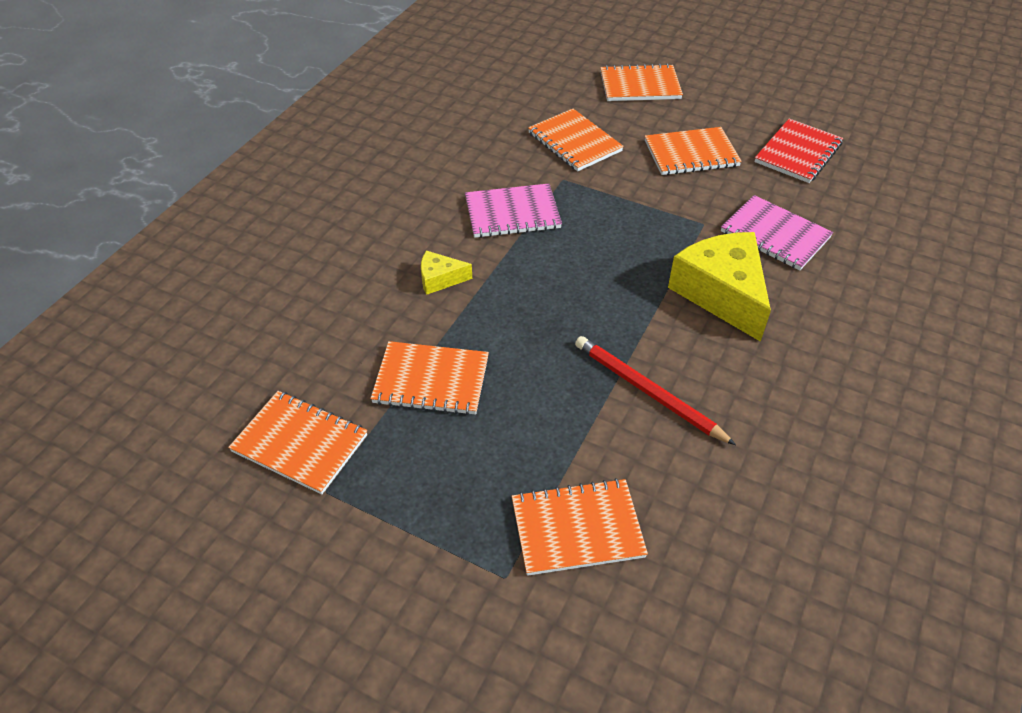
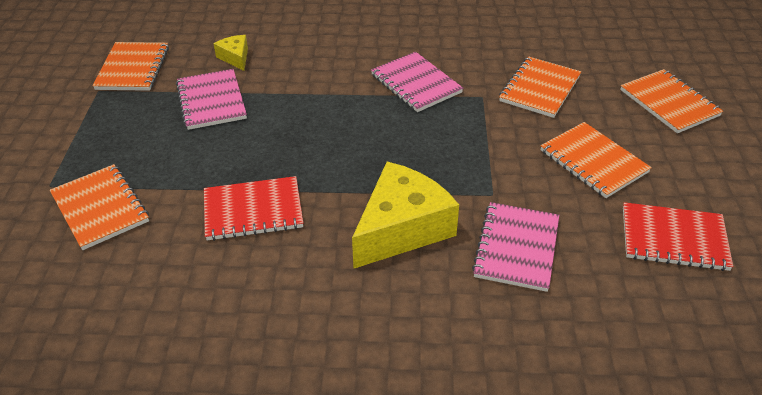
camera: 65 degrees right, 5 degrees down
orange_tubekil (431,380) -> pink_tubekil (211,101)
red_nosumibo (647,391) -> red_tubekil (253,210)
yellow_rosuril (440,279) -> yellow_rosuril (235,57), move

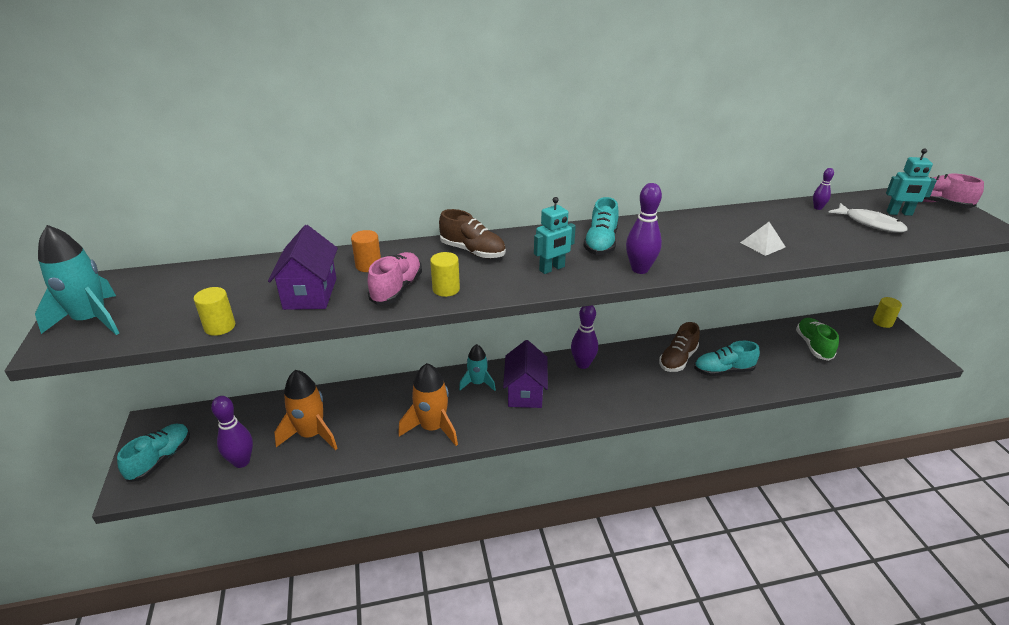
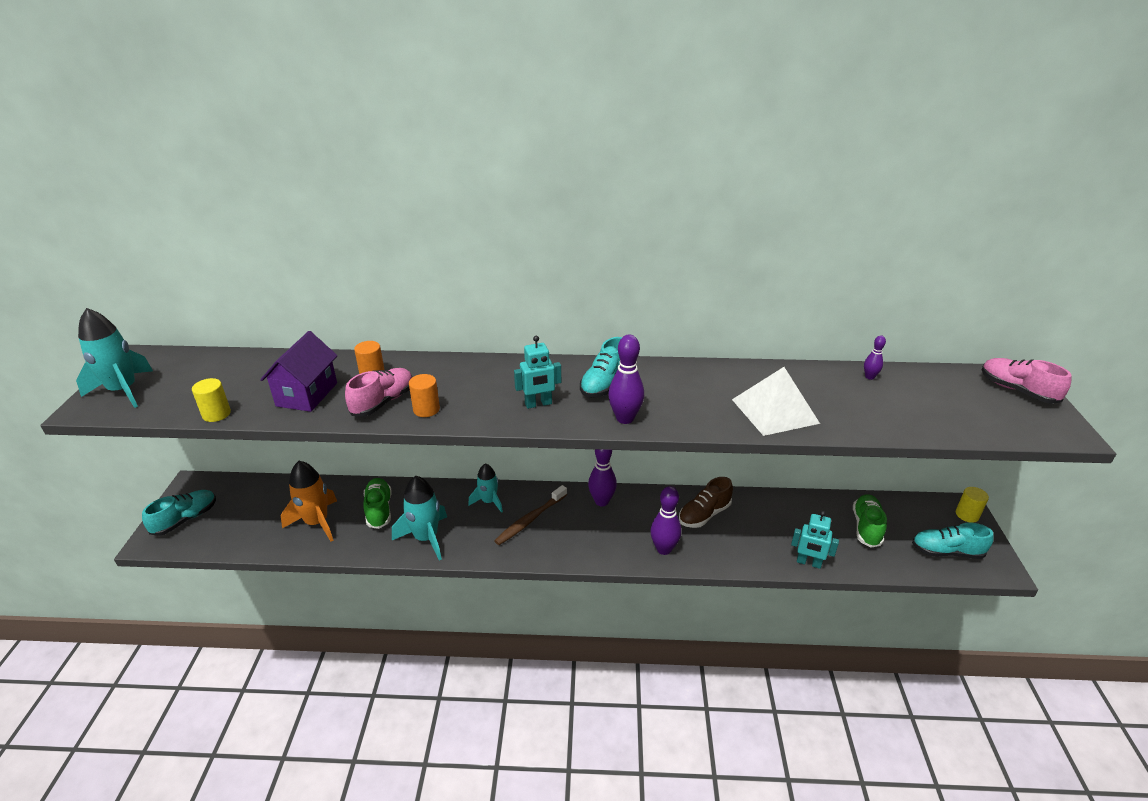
camera: 15 degrees right, 0 degrees up
none -> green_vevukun (379,510)
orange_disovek (432,428) -> turquoise_disovek (426,538)
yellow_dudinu (446,289) -> orange_dudinu (426,409)
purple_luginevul (525,392) -> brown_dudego (530,520)
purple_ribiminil (241,461) -> purple_ribiminil (664,549), move
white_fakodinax (762,244) -> white_fakodinax (775,411), x1.86
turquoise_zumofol (899,213) -> turquoise_zumofol (808,563), move
turquoise_vevukun (723,370) -> turquoise_vevukun (946,552), move
brown_vevukun (473,251) -> none
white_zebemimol (870,223) -> none

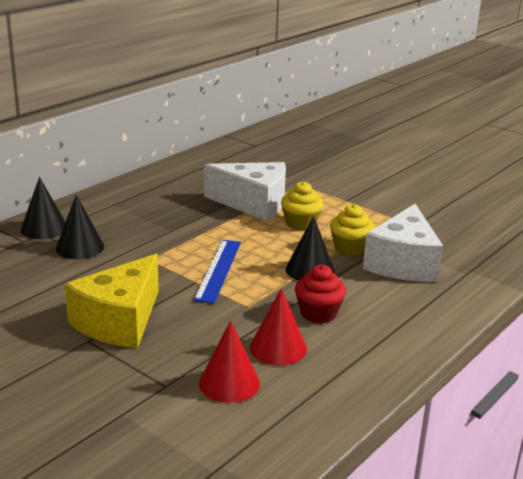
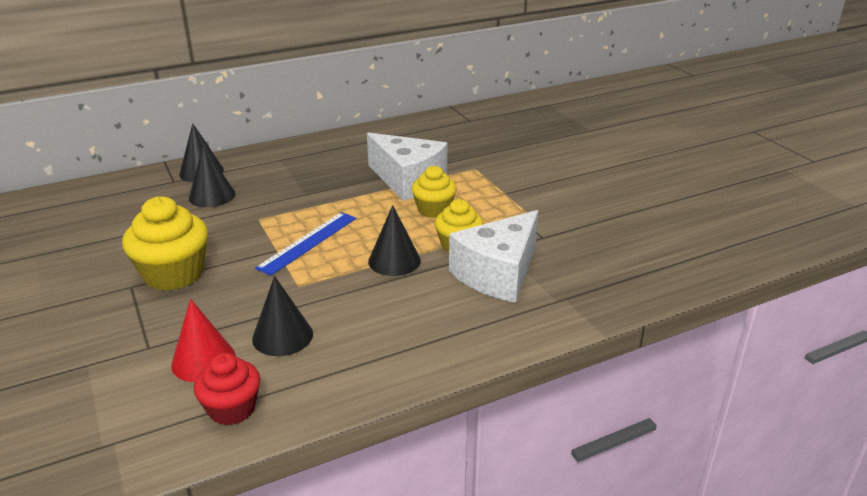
camera: 25 degrees right, 5 degrees up
yellow_rosuril (120,321) -> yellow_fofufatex (173,274)
red_fofufatex (318,313) -> red_fofufatex (232,409), move
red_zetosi (278,348) -> black_zetosi (282,336)

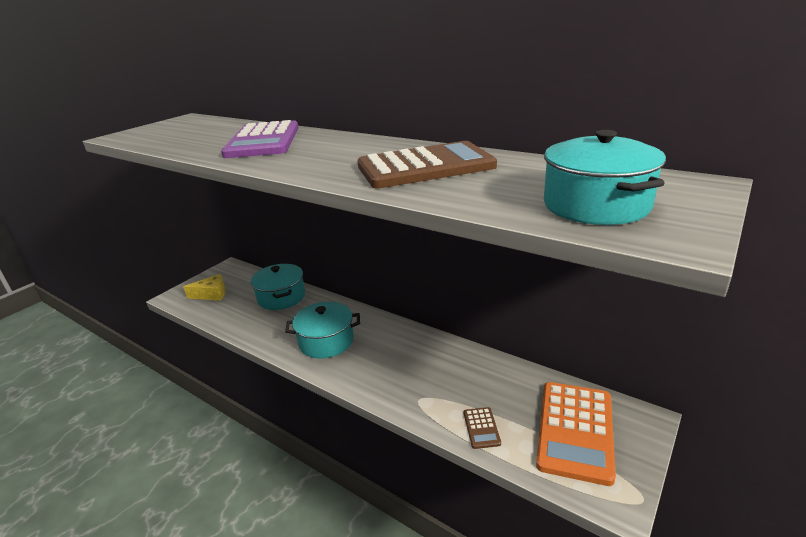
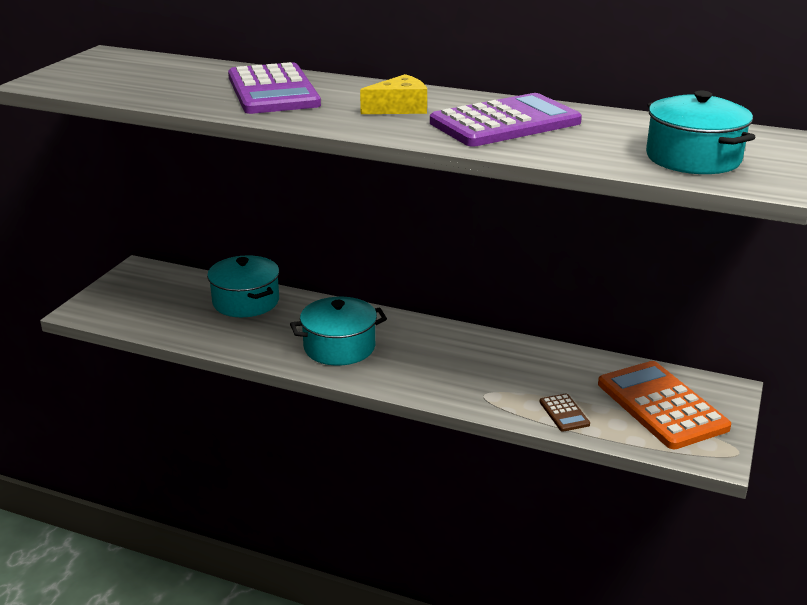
camera: 15 degrees left, 0 degrees up
yellow_rosuril (212,294) -> yellow_rosuril (399,108), move
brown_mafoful (425,167) -> purple_mafoful (505,123)
orange_mafoful (575,430) -> orange_mafoful (661,405), 150 degrees clockwise

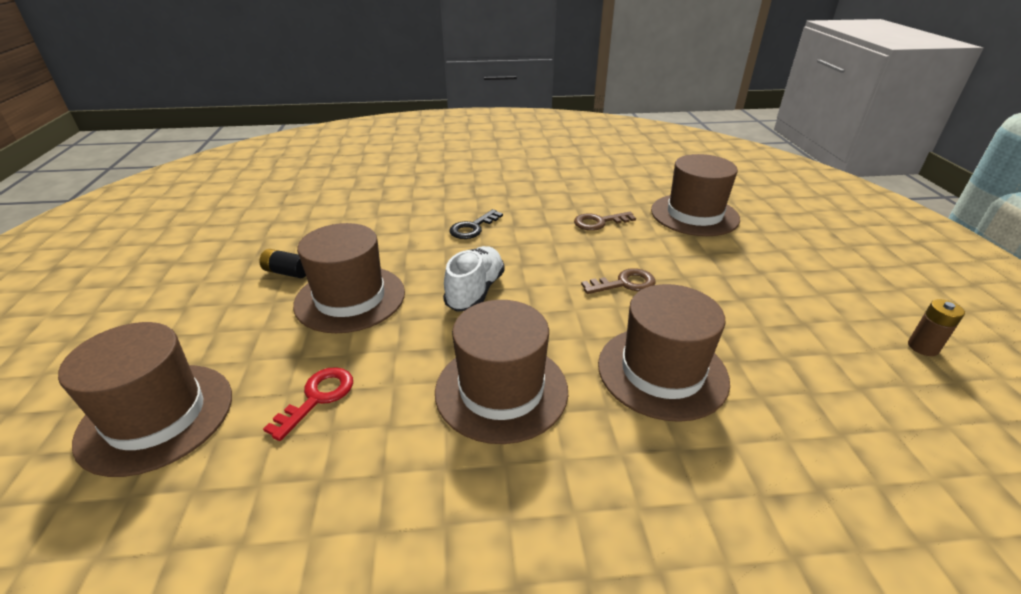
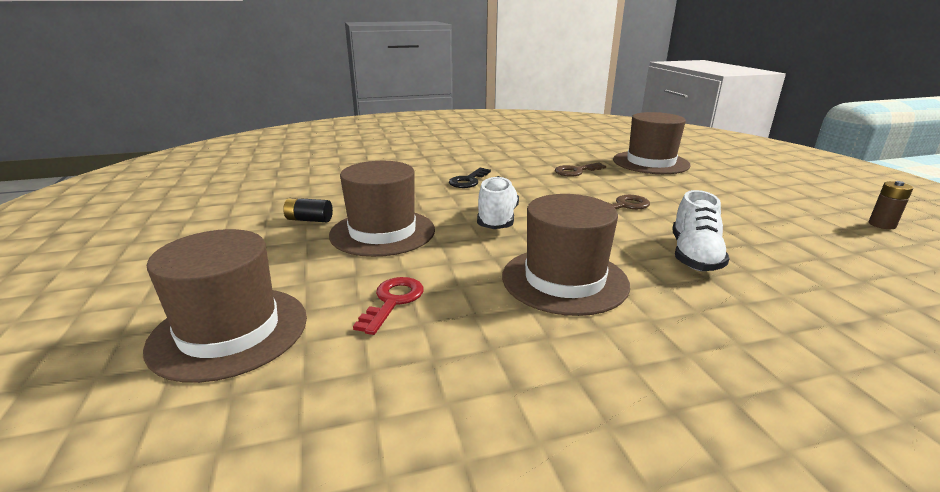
camera: 10 degrees left, 10 degrees down
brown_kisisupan (662,371) -> white_vevukun (694,256)

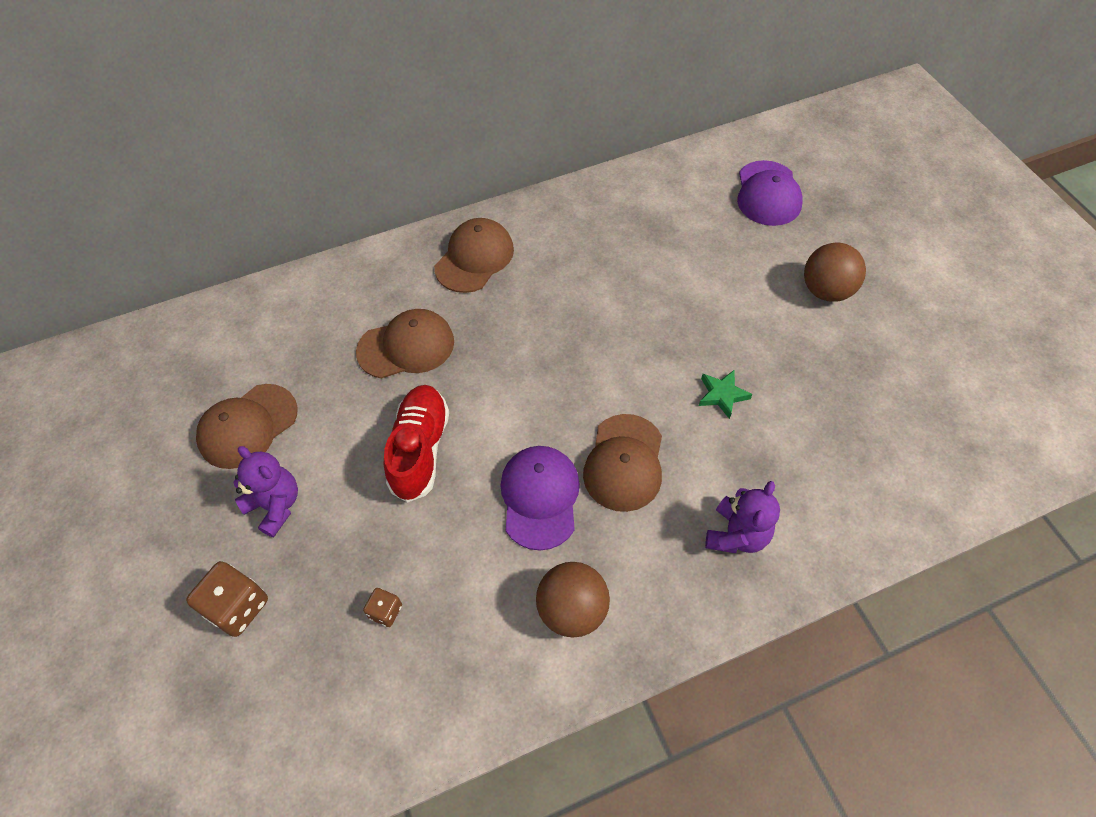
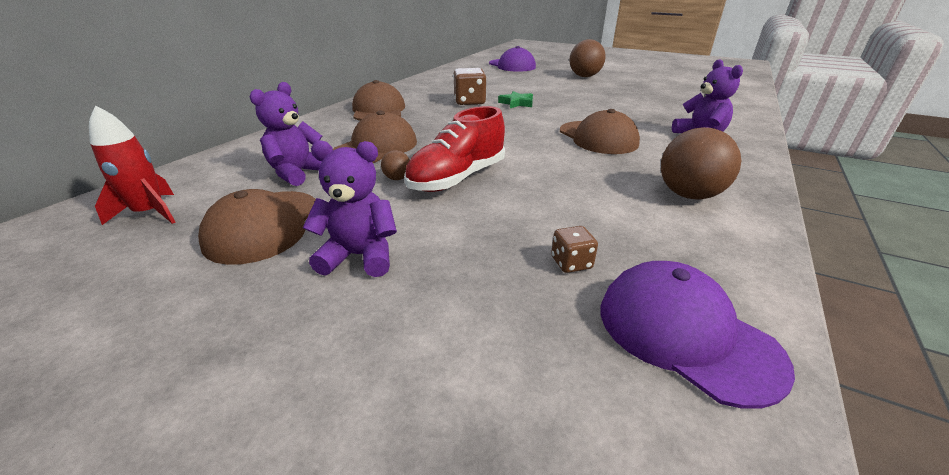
camera: 40 degrees left, 25 degrees down
none -> red_disovek (150,213)
none -> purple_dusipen (298,173)
none -> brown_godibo (397,178)
red_vevukun (420,449) -> red_vevukun (457,178), 105 degrees counterclockwise
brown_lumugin (237,607) -> brown_lumugin (469,102), move
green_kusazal (722,395) -> green_kusazal (516,103), move
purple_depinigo (540,497) -> purple_depinigo (685,333), move

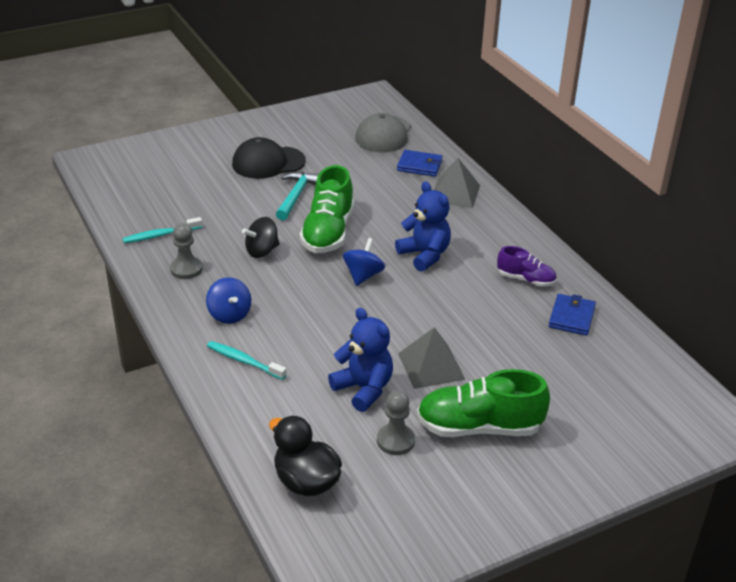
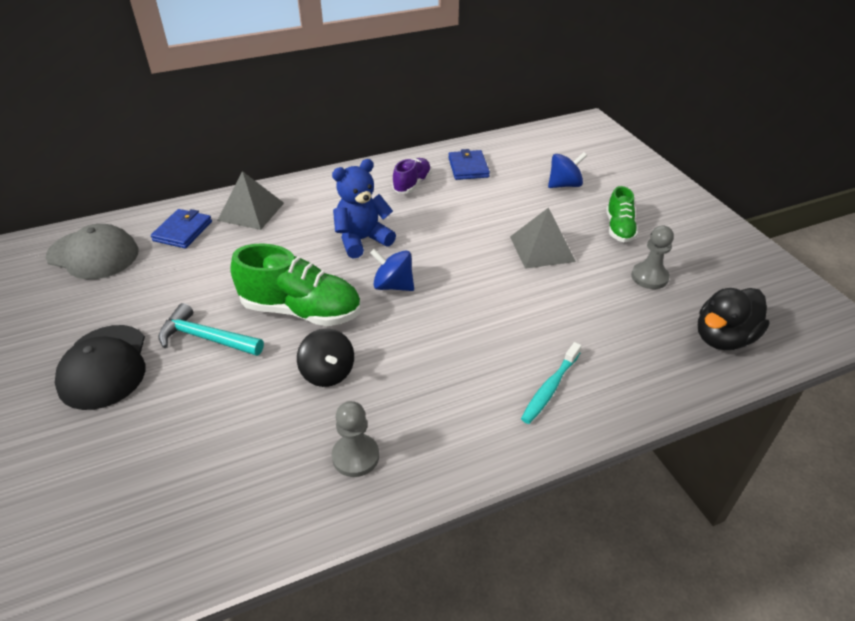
camera: 85 degrees left, 5 degrees up
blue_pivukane (571,317) -> blue_pivukane (468,167), 60 degrees clockwise
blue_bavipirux (229,314) -> blue_bavipirux (564,185), move
green_vevukun (479,427) -> green_vevukun (619,228), x0.57
turquoise_dudego (161,235) -> none
blue_dusipen (363,389) -> none

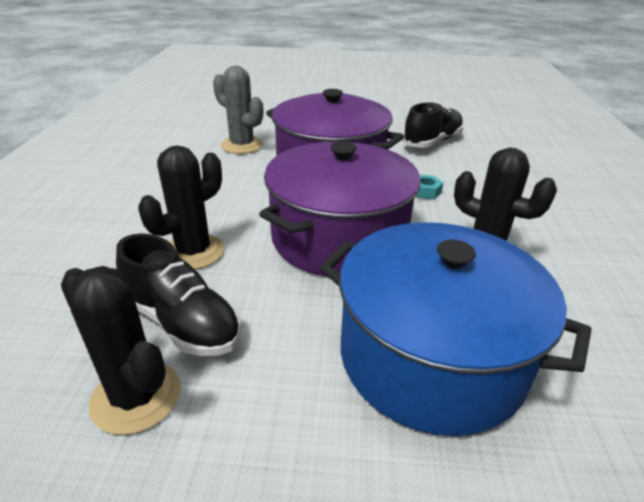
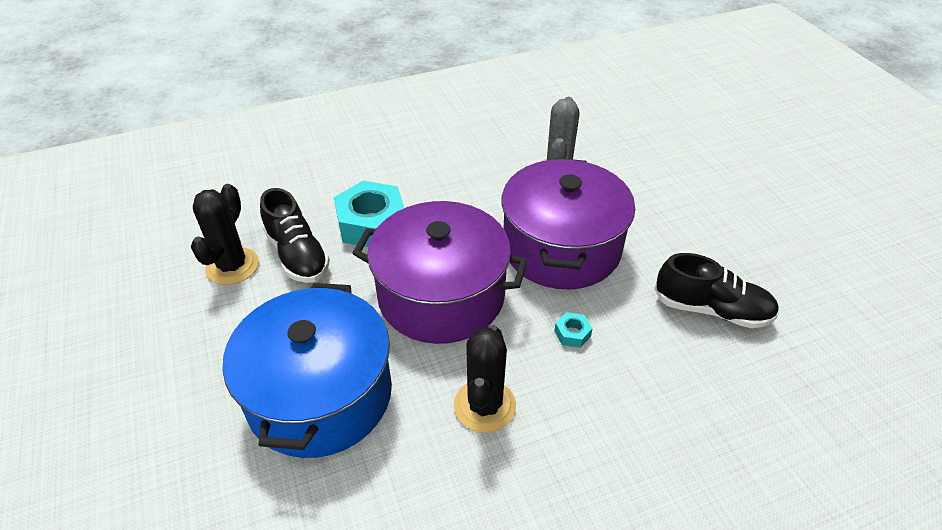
camera: 65 degrees right, 10 degrees up
black_vevukun (182,322) -> black_vevukun (297,255), 45 degrees counterclockwise
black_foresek (193,252) -> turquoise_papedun (371,224)

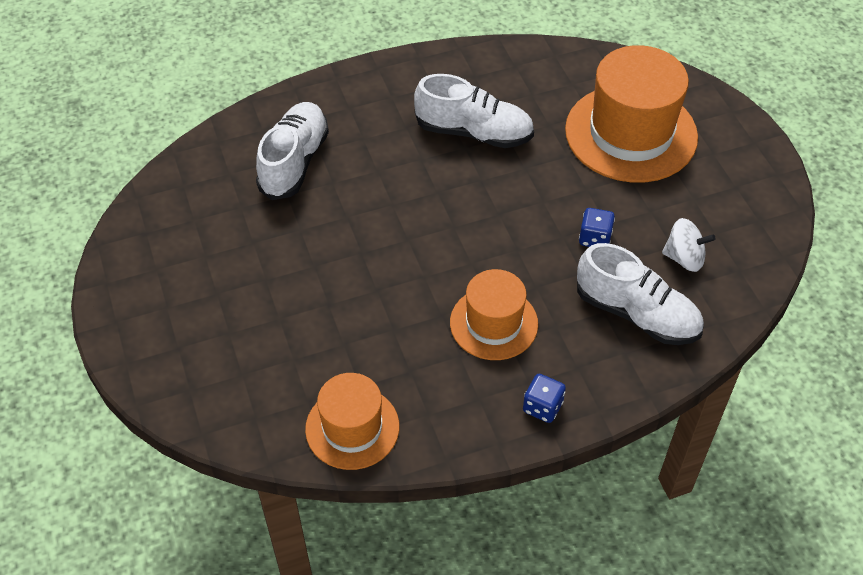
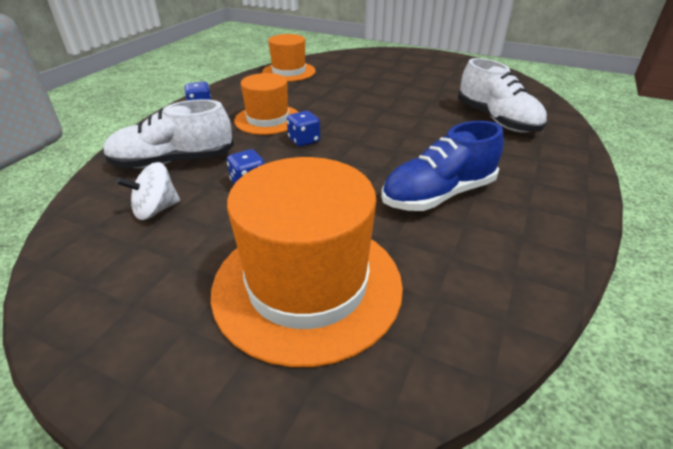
camera: 135 degrees right, 15 degrees down
none -> blue_lumugin (304,140)
white_vevukun (474,132) -> blue_vevukun (438,195)

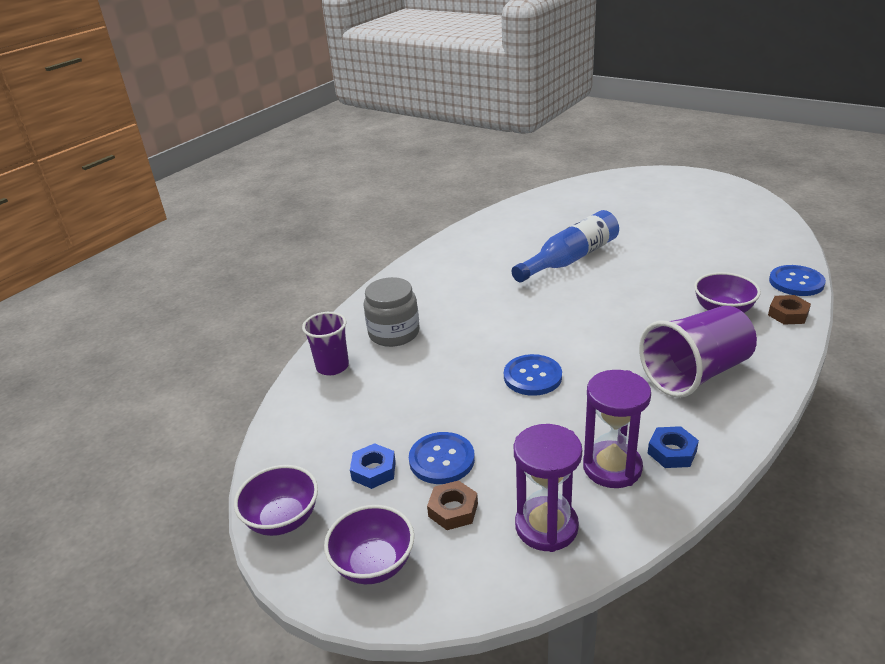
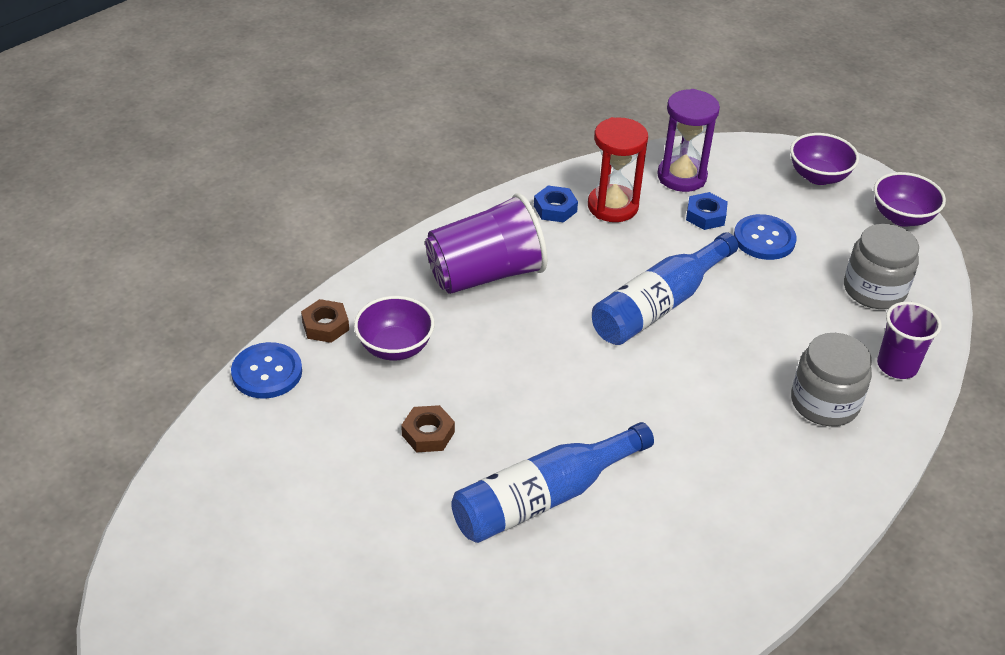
camera: 175 degrees left, 10 degrees up
brown_papedun (453,510) -> brown_papedun (428,433), move
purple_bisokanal (612,467) -> red_bisokanal (612,206)
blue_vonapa (532,376) -> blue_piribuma (659,305)
blue_papedun (374,470) -> blue_papedun (705,216), move
none -> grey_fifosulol (874,290)

